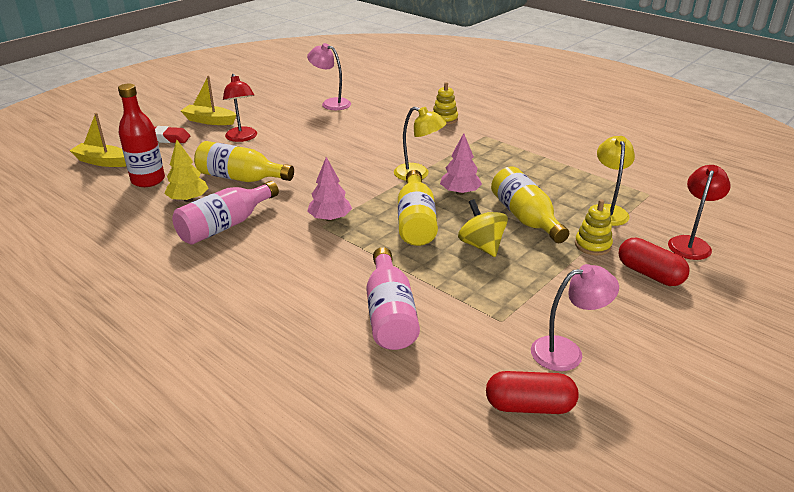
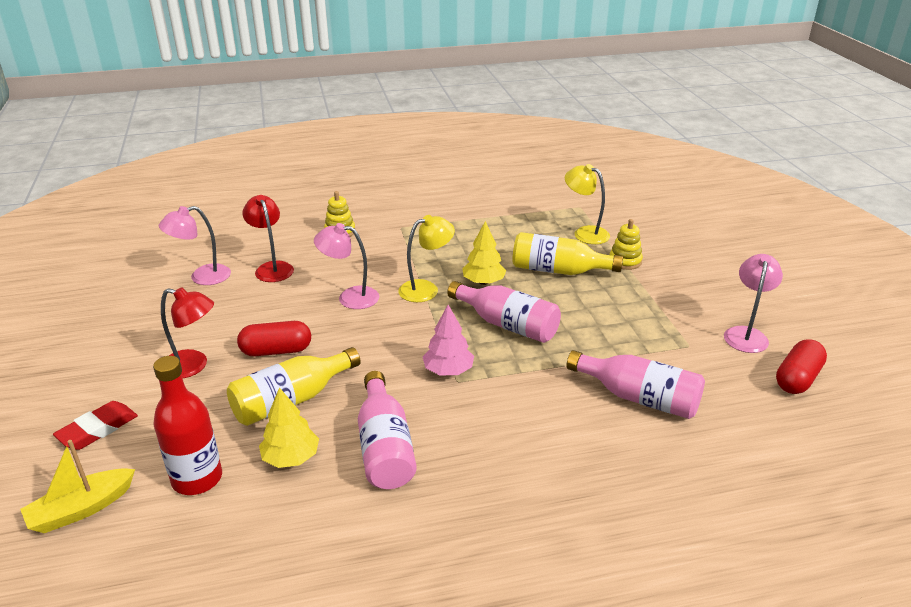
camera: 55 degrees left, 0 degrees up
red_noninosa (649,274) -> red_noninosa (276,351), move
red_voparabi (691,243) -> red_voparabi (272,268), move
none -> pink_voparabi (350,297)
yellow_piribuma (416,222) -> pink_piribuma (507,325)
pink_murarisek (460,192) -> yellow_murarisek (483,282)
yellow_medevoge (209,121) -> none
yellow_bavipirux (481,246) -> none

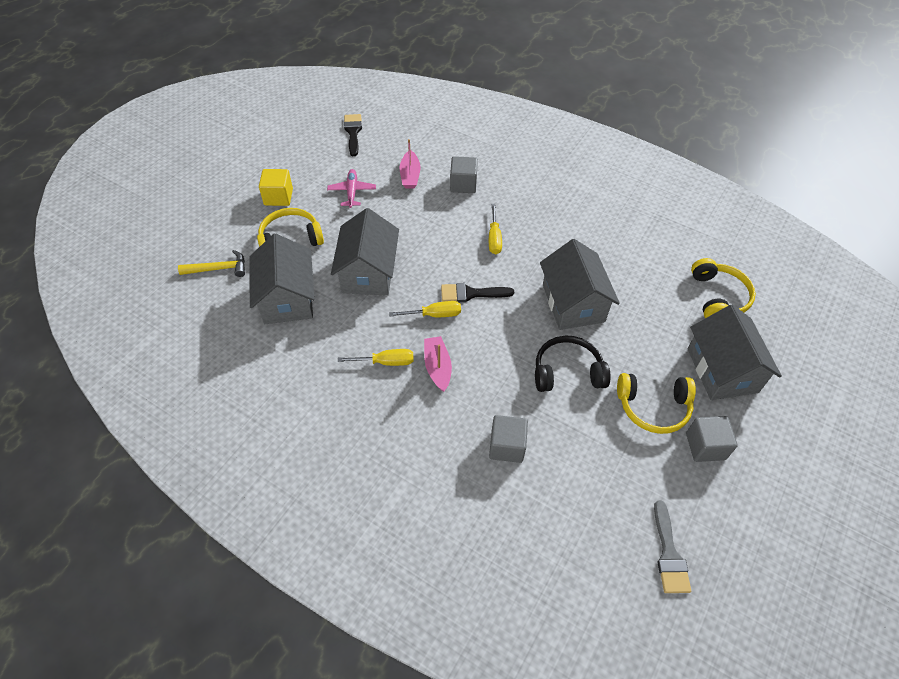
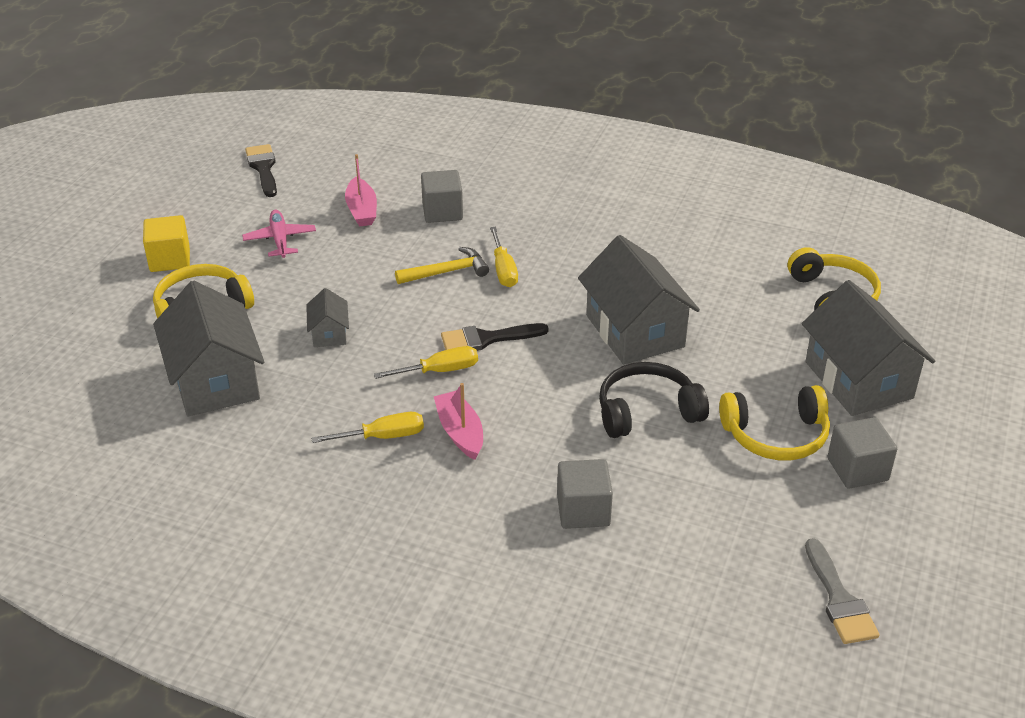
camera: 10 degrees left, 15 degrees down
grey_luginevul (368,272) -> grey_luginevul (329,333), x0.47
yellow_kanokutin (218,269) -> yellow_kanokutin (447,272), move

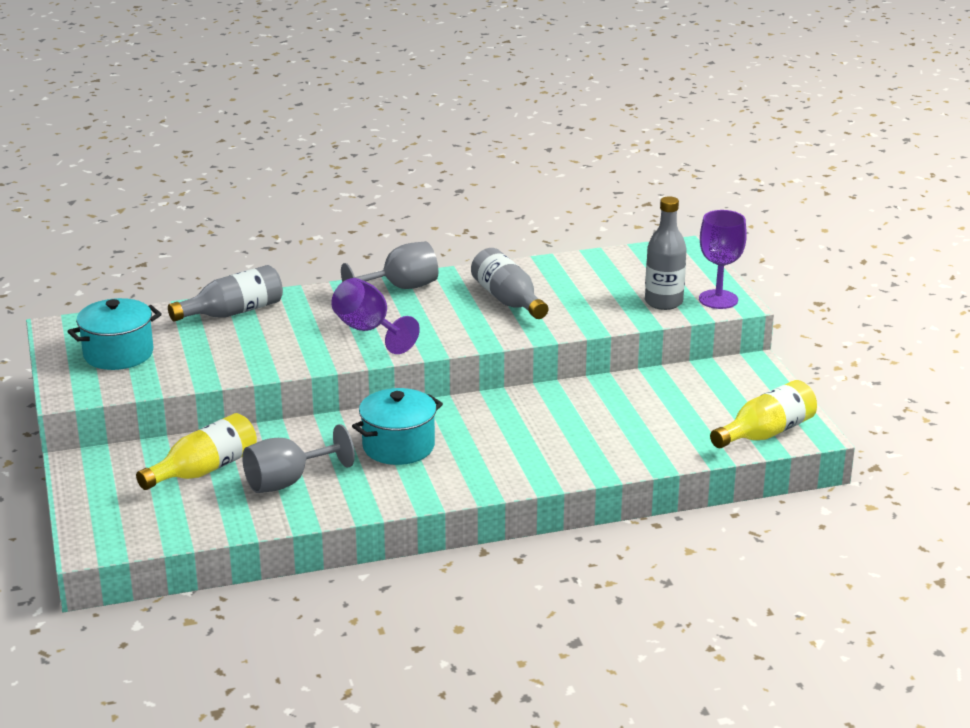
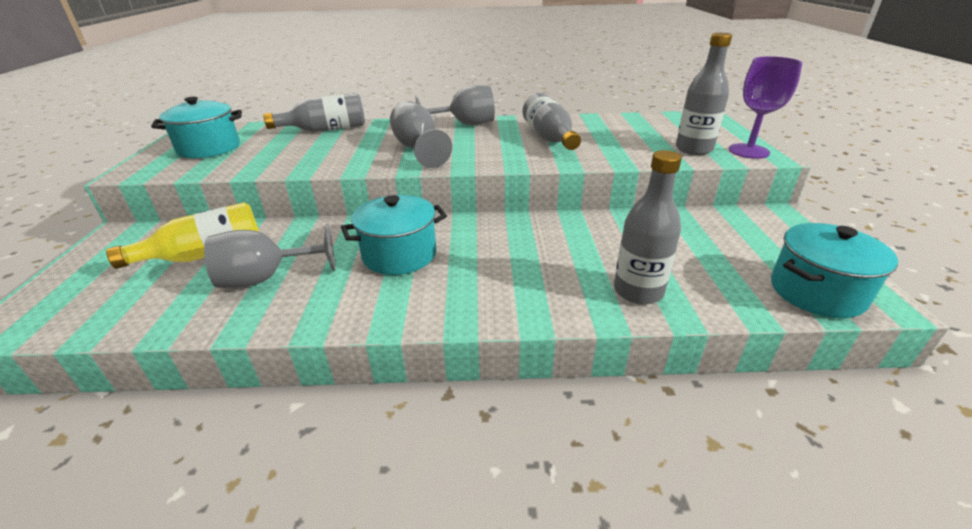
camera: 15 degrees right, 5 degrees up
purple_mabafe (368,331) -> grey_mabafe (418,149)
none -> grey_piribuma (638,291)
yellow_piribuma (766,433) -> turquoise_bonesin (816,292)

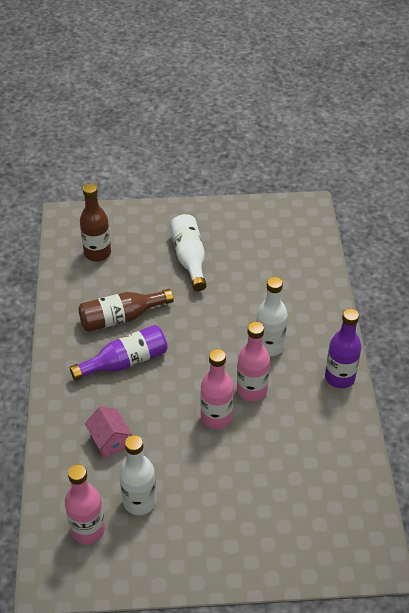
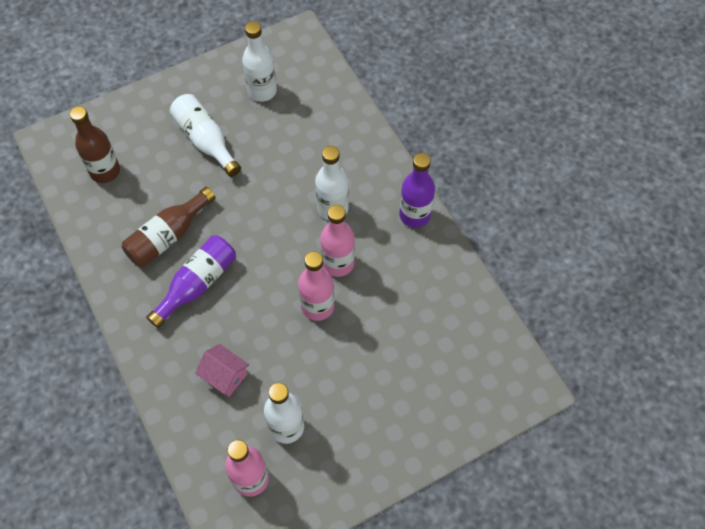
camera: 25 degrees left, 15 degrees up
none -> white_piribuma (262,91)

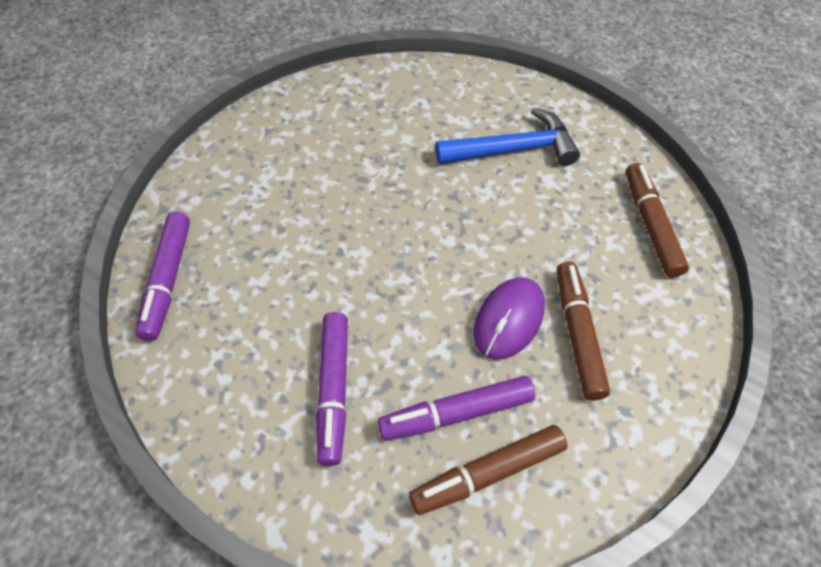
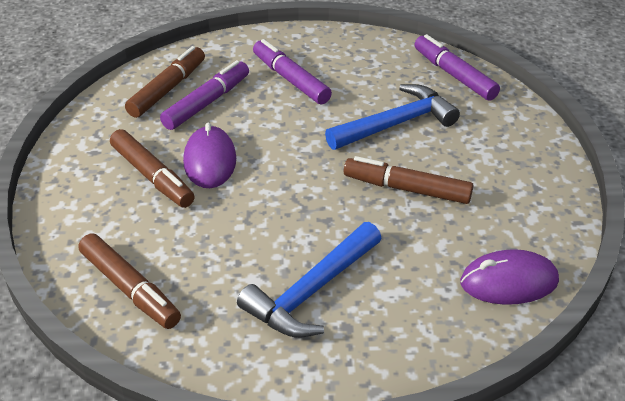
camera: 145 degrees right, 15 degrees down
none -> blue_kanokutin (396,124)
none -> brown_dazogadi (407,189)
none -> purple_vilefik (509,281)

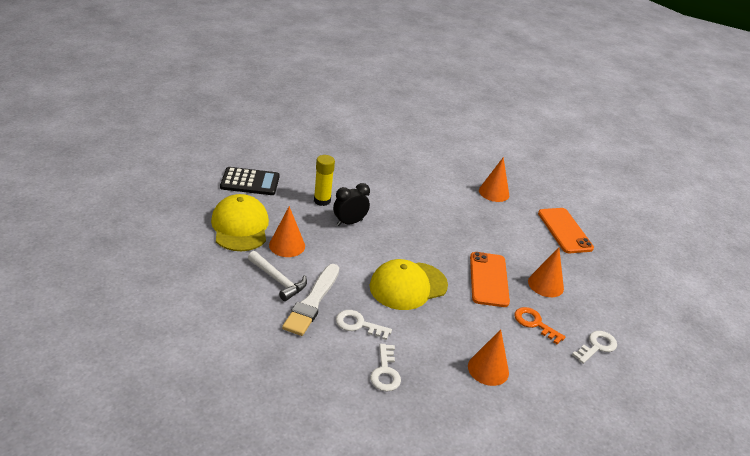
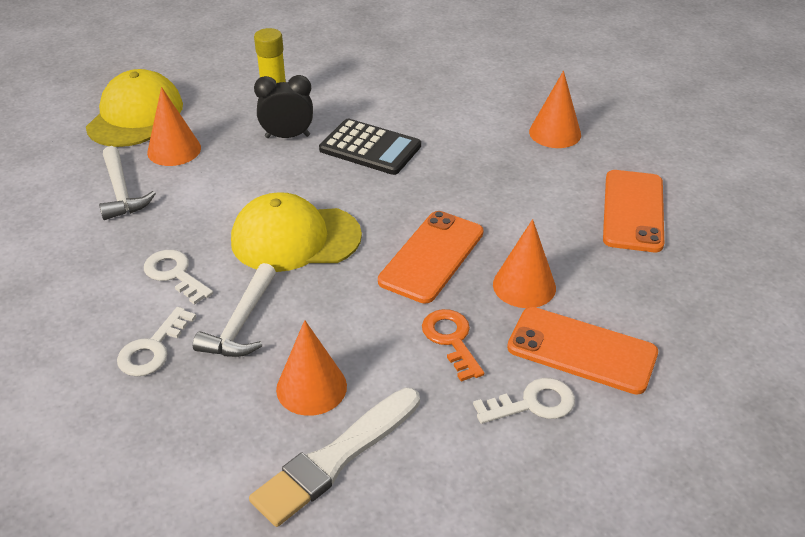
camera: 30 degrees right, 5 degrees up
none -> white_kanokutin (241,323)
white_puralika (312,302) -> white_puralika (336,458), move
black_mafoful (250,182) -> black_mafoful (370,148), move
none -> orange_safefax (582,350)

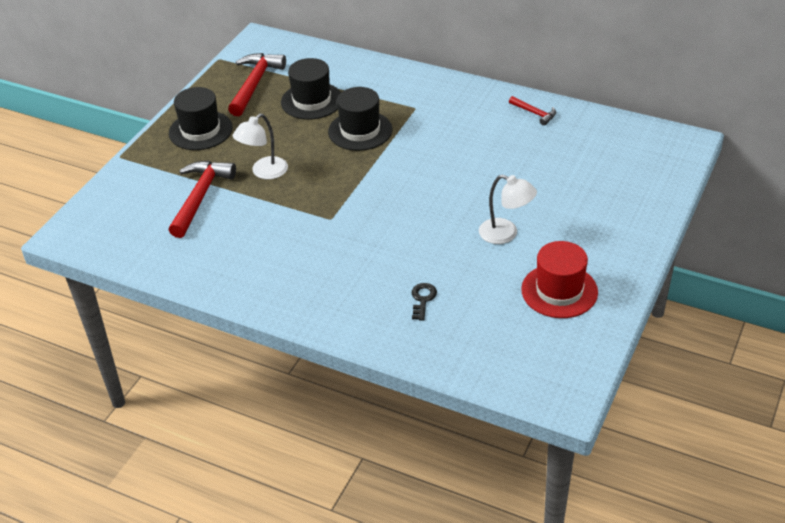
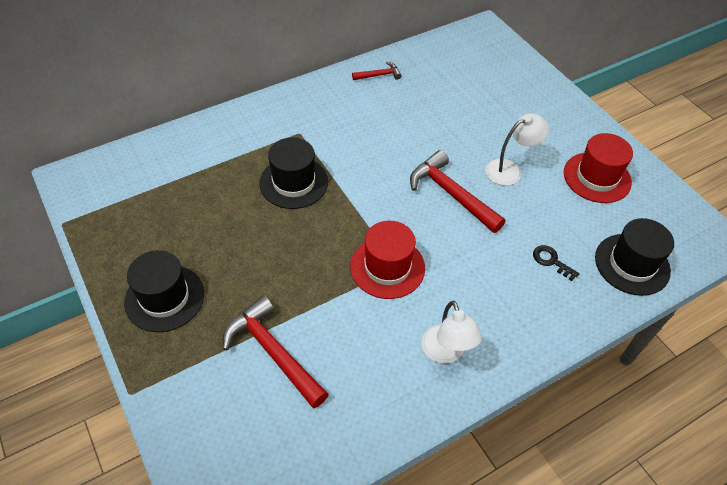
camera: 60 degrees left, 10 degrees up
none -> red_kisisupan (387,267)
red_kanokutin (254,84) -> red_kanokutin (451,194), move
white_voparabi (264,172) -> white_voparabi (446,353), move
black_kisisupan (311,101) -> black_kisisupan (632,264), move

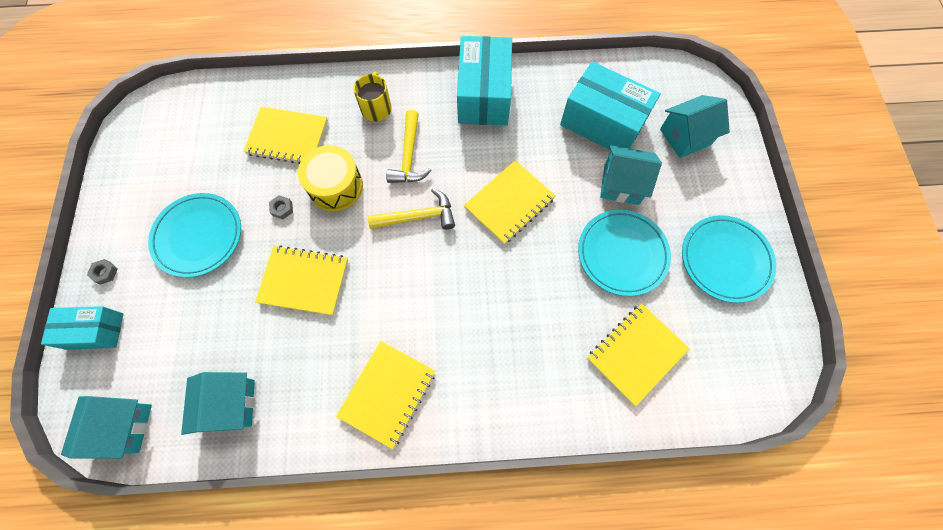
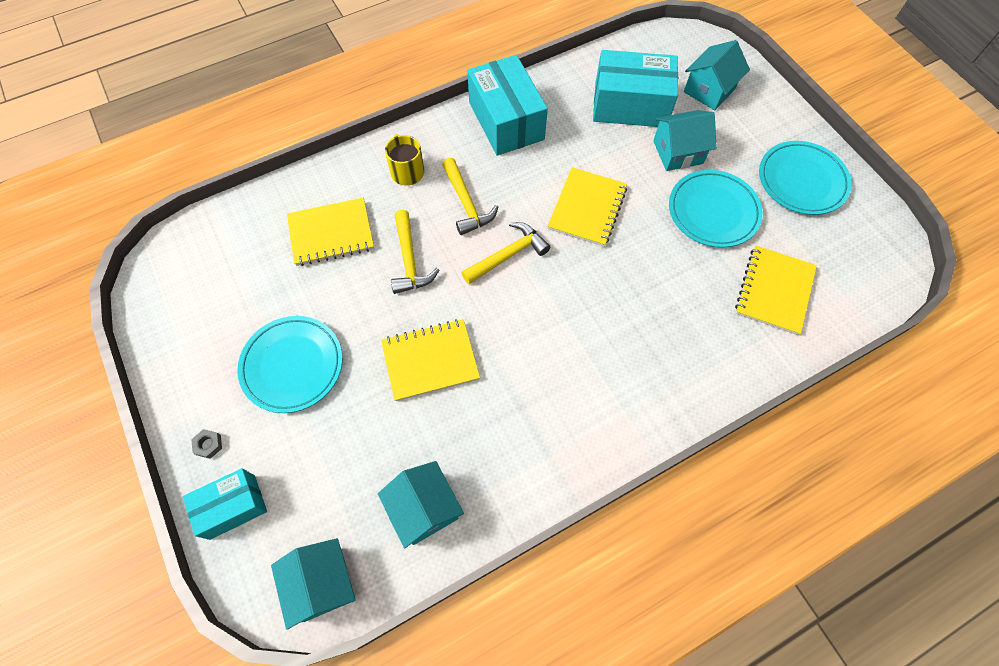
camera: 25 degrees left, 5 degrees down
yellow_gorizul (336,186) -> yellow_kanokutin (409,260)
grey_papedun (282,209) -> none
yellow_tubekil (387,393) -> none

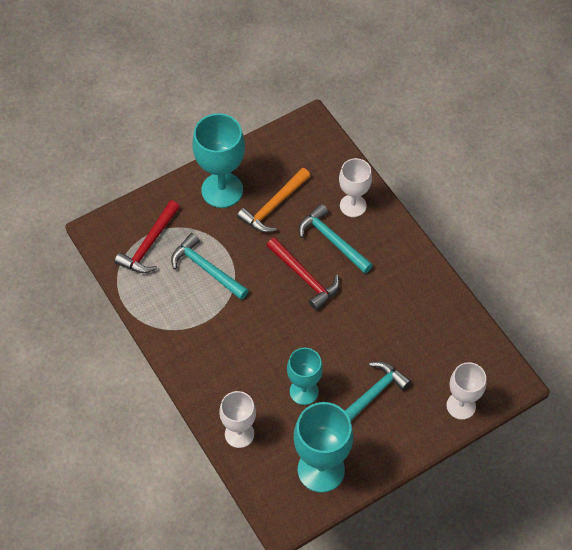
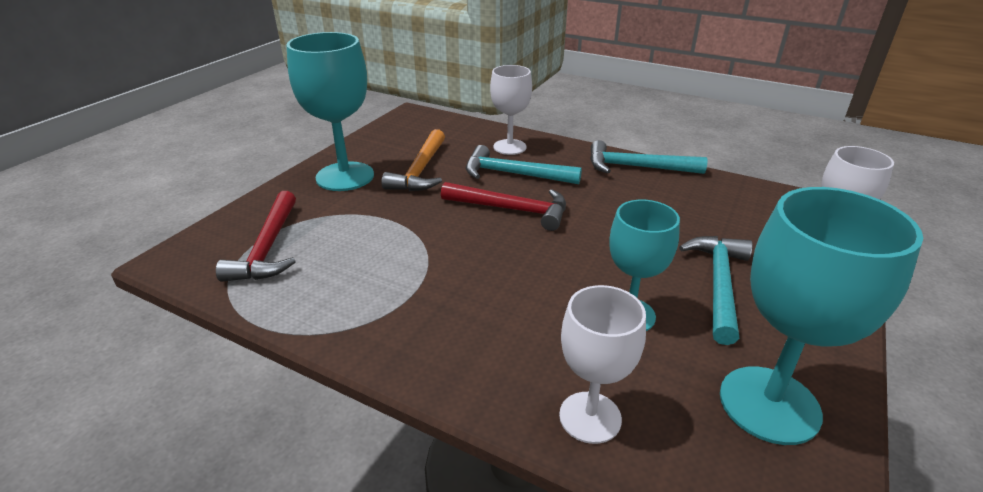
camera: 30 degrees left, 25 degrees down
turquoise_kanokutin (206,269) -> turquoise_kanokutin (636,167), move

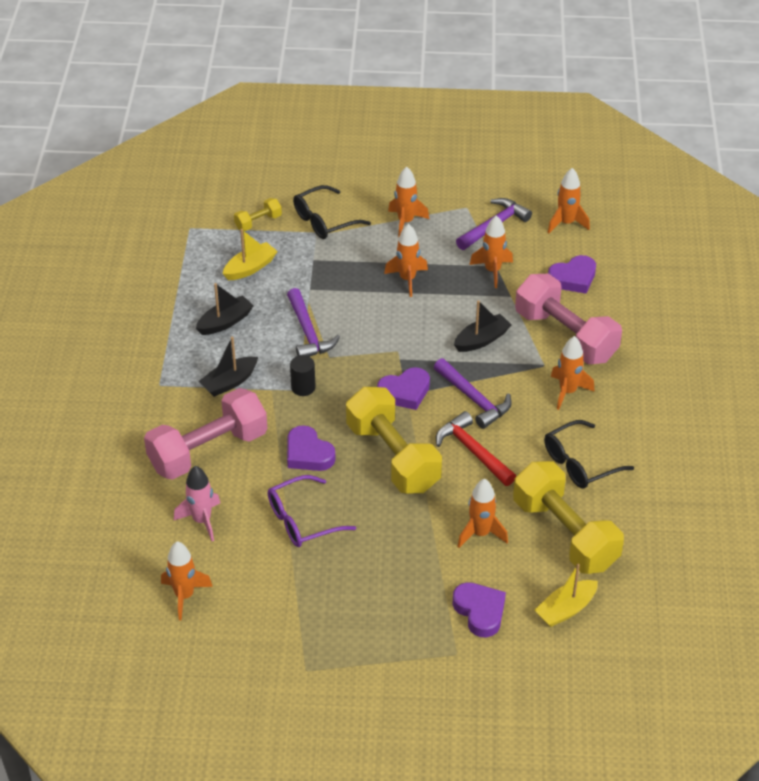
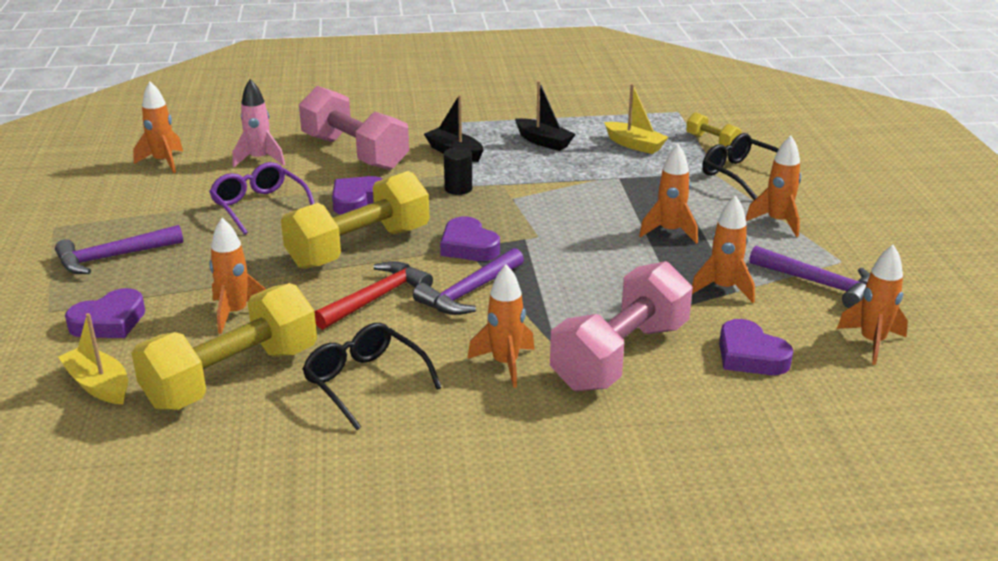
camera: 80 degrees right, 15 degrees down
purple_kanokutin (308,332) -> purple_kanokutin (113,257), move
black_medevoge (481,340) -> none

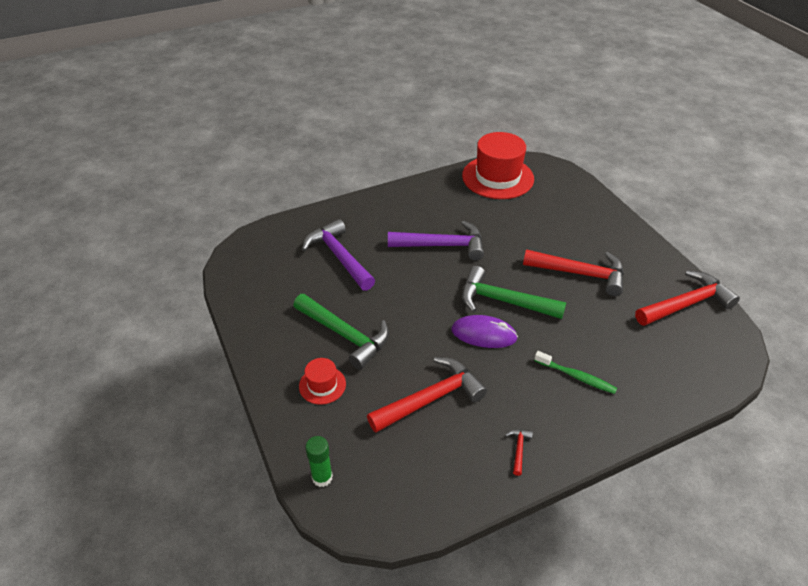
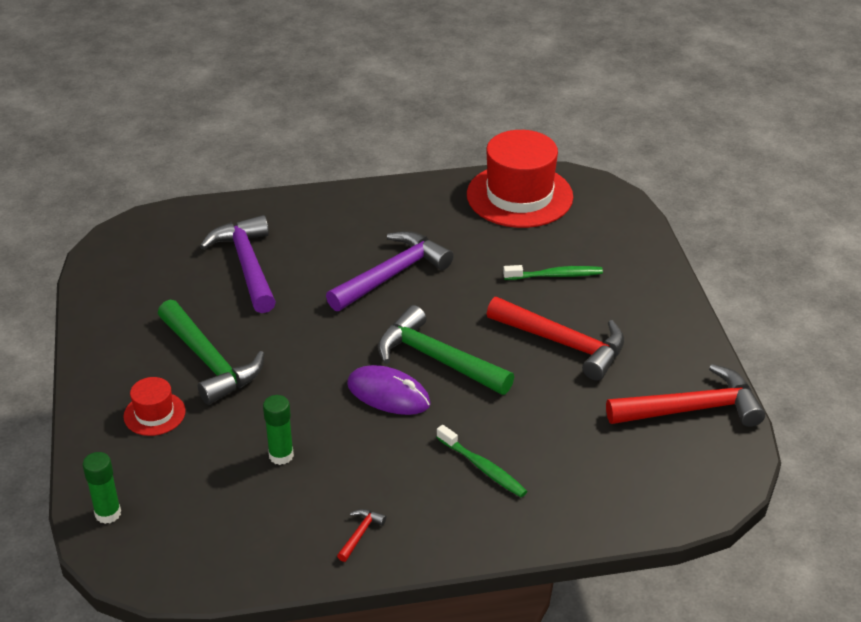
camera: 15 degrees right, 5 degrees down
red_kanokutin (431,398) -> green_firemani (281,455)
purple_kanokutin (443,245) -> purple_kanokutin (392,274), 60 degrees counterclockwise
none -> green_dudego (555,275)

